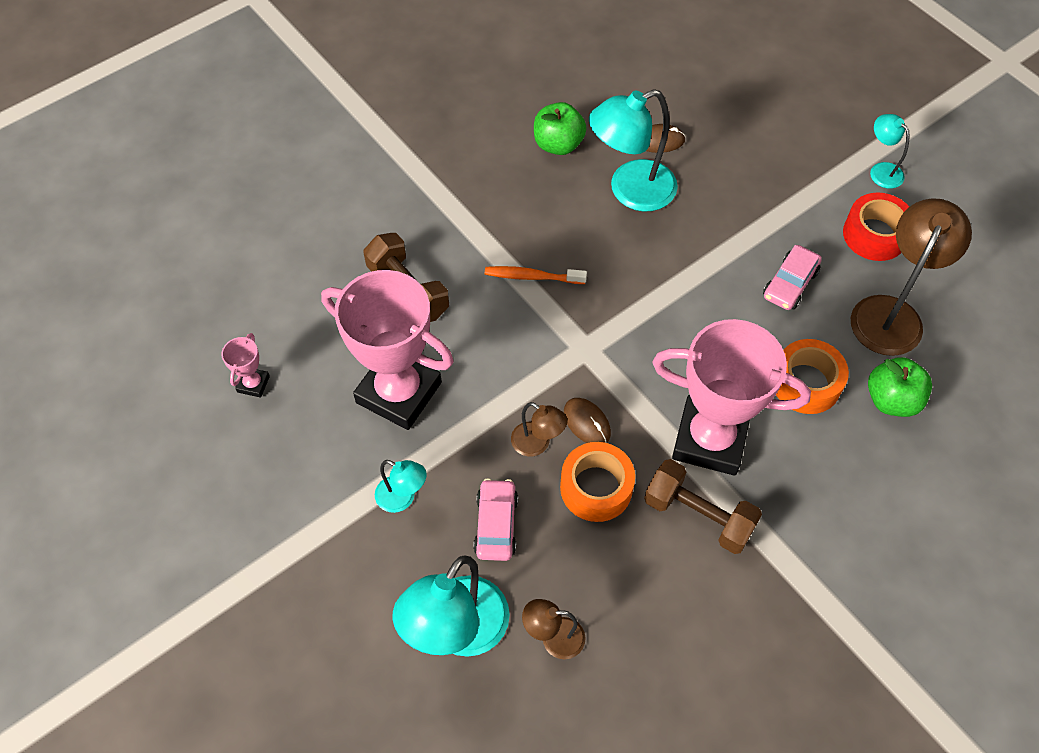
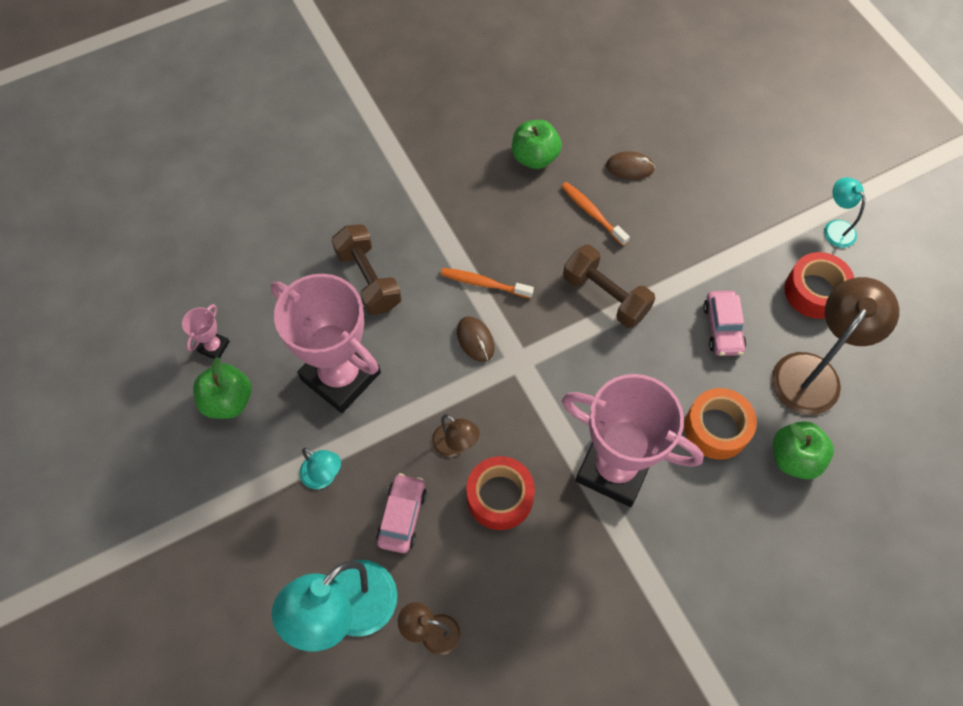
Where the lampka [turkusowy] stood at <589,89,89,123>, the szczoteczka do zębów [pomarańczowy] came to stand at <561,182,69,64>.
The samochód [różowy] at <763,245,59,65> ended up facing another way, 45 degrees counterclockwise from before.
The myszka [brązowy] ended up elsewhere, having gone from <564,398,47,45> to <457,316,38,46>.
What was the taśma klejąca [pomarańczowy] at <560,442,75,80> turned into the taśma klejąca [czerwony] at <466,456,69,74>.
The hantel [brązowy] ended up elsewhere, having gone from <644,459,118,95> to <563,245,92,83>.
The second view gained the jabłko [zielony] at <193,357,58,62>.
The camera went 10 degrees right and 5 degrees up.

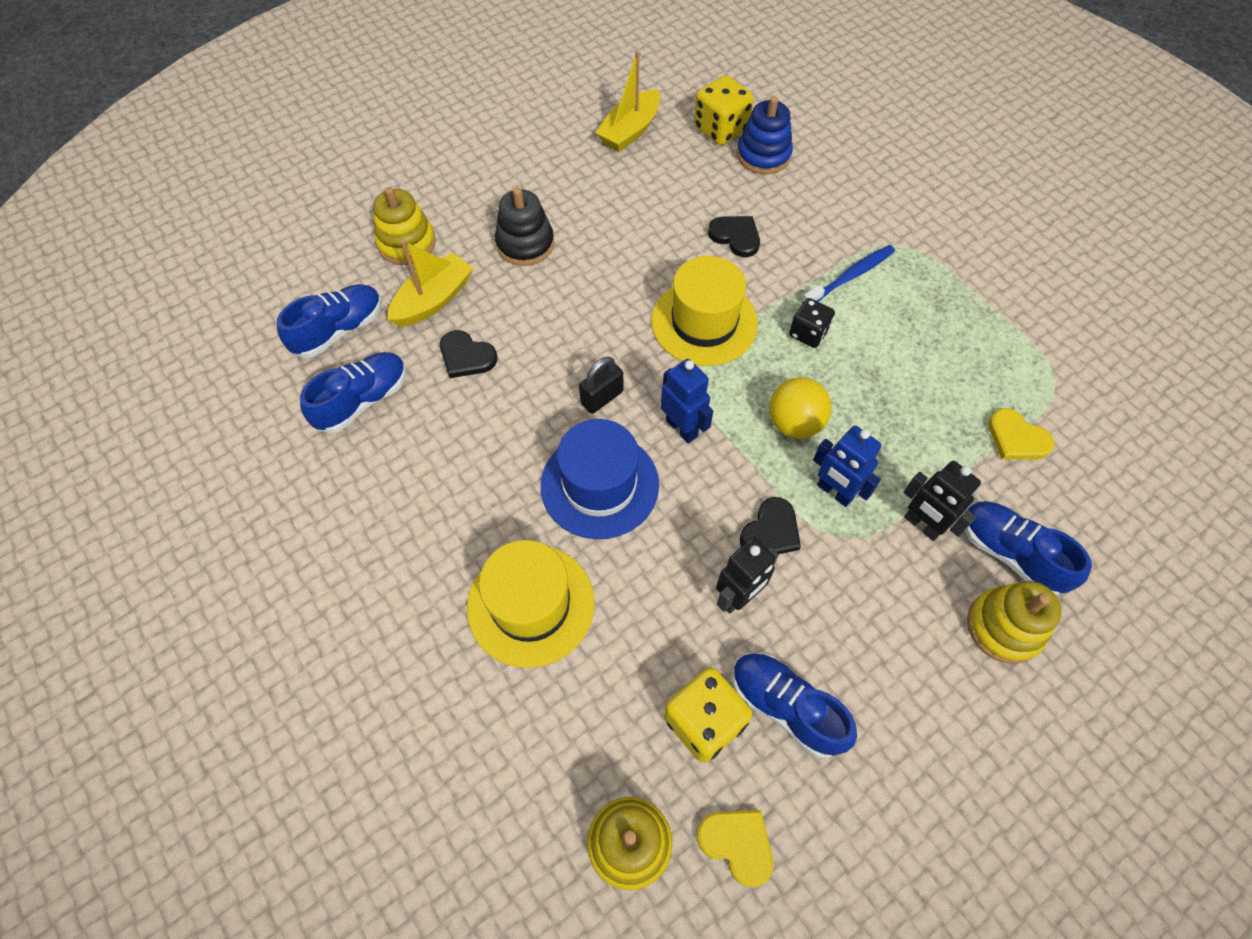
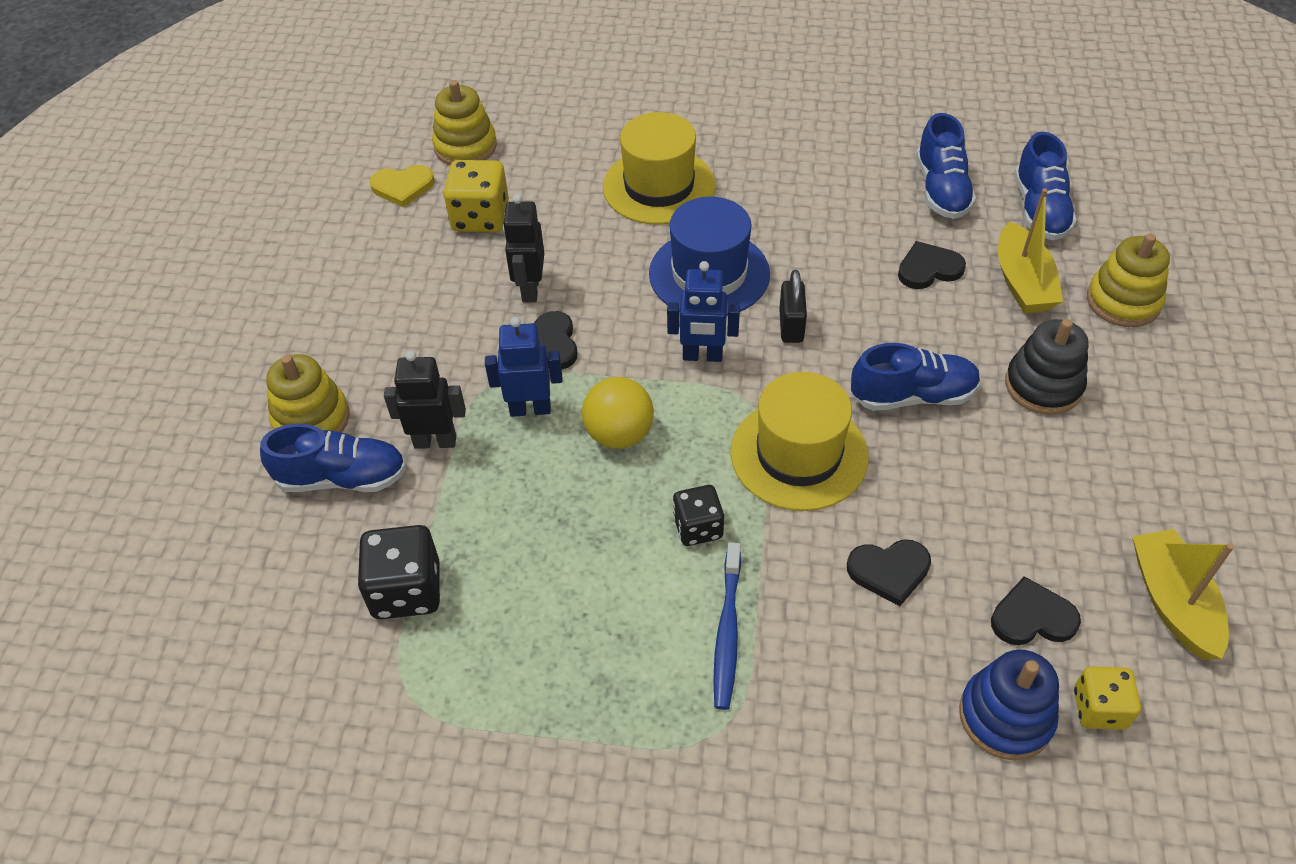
The size of the kostka do gry [żółty] at <694,75,60,70> changed by a factor of 0.65.
Where the serce [żółty] stood at <988,408,67,52>, the kostka do gry [czarny] came to stand at <358,525,82,94>.
The but [niebieski] ended up elsewhere, having gone from <733,653,124,105> to <851,343,130,68>.
The second view gained the serce [czarny] at <991,576,90,69>.
The camera went 135 degrees right and 10 degrees down.

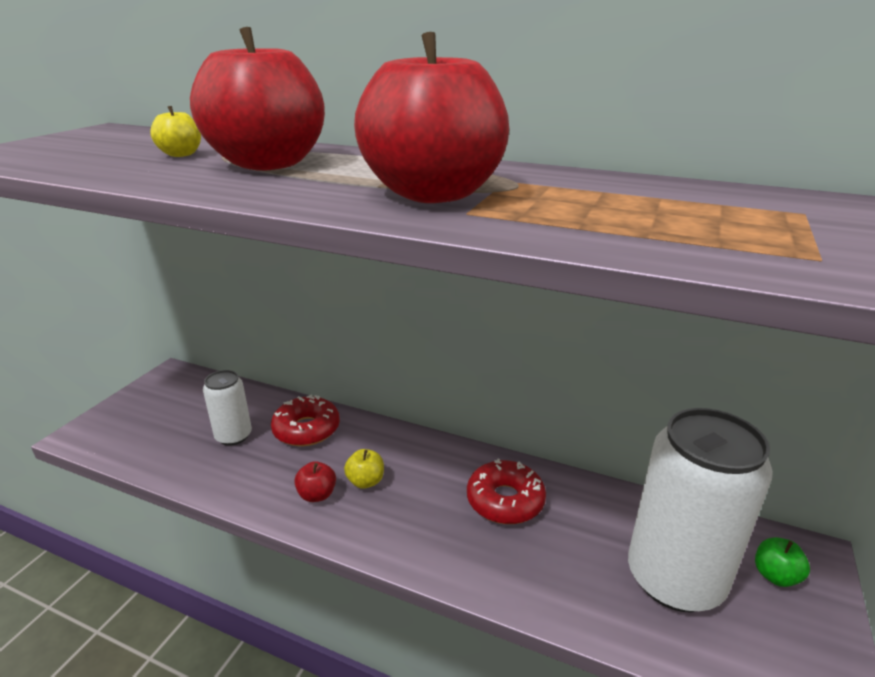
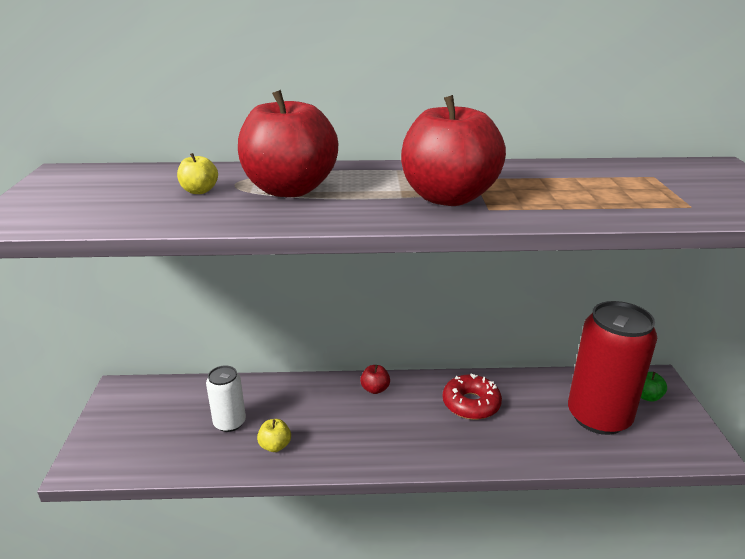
The second view lost the donut [czerwony] at <271,395,69,51>.
What was the puszka [biały] at <628,408,145,204> turned into the puszka [czerwony] at <568,301,89,134>.
The jabłko [żółty] ended up elsewhere, having gone from <344,449,40,40> to <257,419,34,33>.
The jabłko [czerwony] ended up elsewhere, having gone from <294,461,42,41> to <360,365,30,29>.
The camera went 25 degrees left and 0 degrees up.

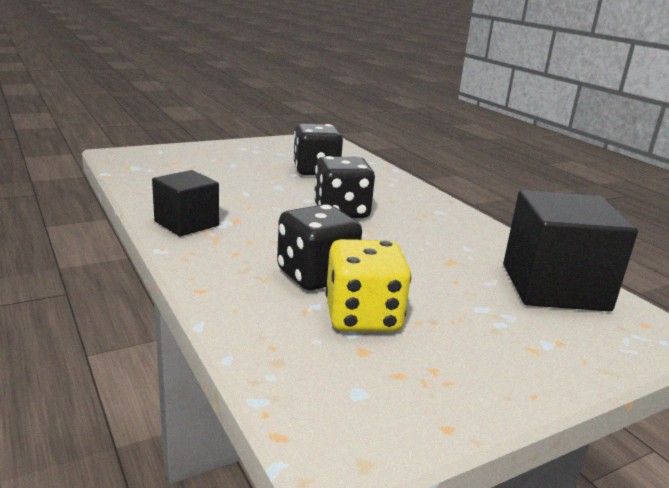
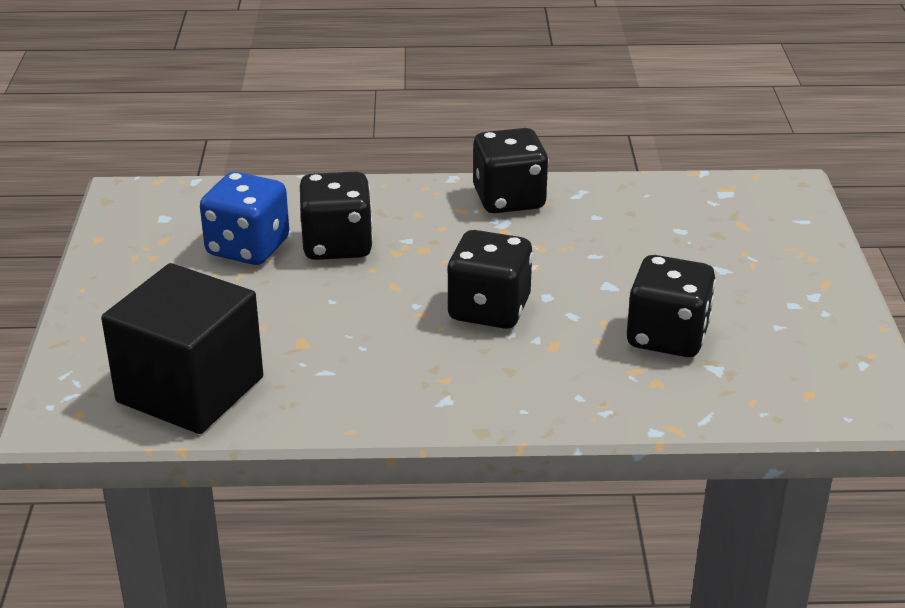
Where the sześcian [czarny] stood at <152,170,67,66>, the kostka do gry [czarny] came to stand at <473,128,76,85>.
What was the kostka do gry [żółty] at <325,239,86,93> turned into the kostka do gry [niebieski] at <200,172,89,93>.
The camera went 120 degrees right and 10 degrees up.

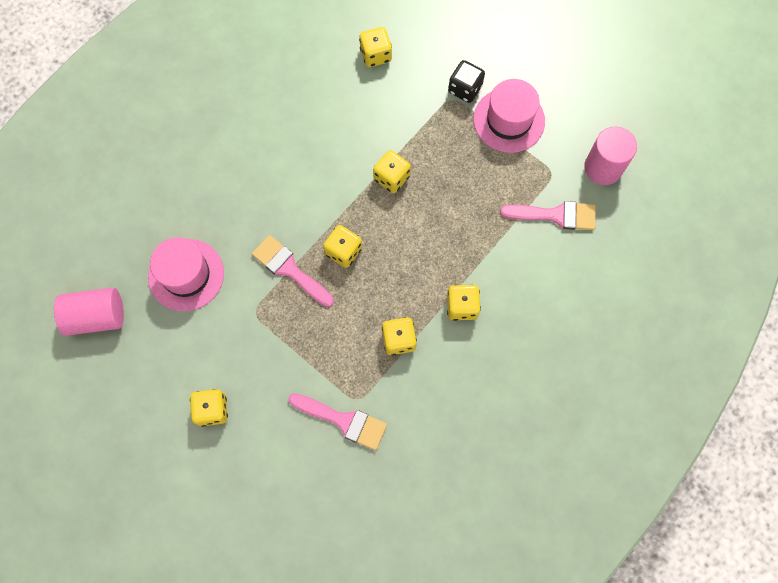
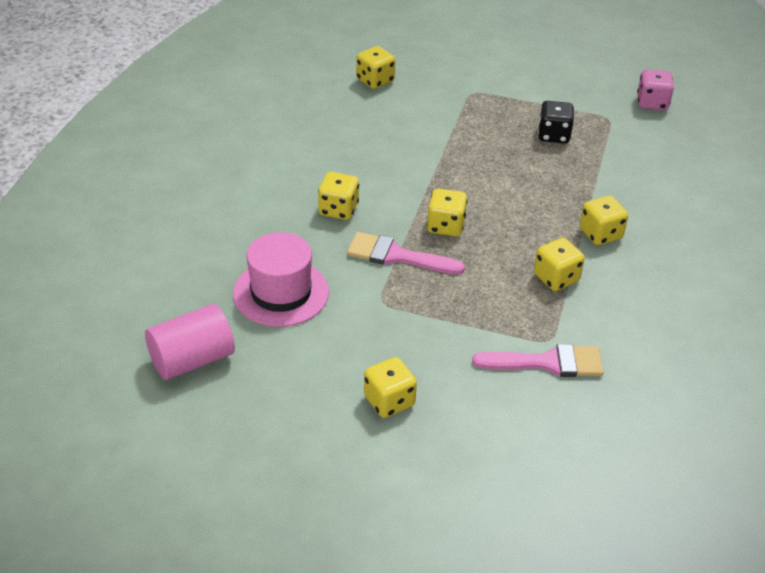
The kostka do gry [czarny] ended up elsewhere, having gone from <448,60,37,43> to <538,101,36,42>.
The second view lost the kapelusz [różowy] at <473,79,72,74>.
Where the walec [różowy] stood at <584,126,53,59>, the kostka do gry [różowy] came to stand at <637,69,37,41>.
The kostka do gry [żółty] ended up elsewhere, having gone from <373,150,38,43> to <318,172,41,48>.
The second view lost the pędzel [różowy] at <500,201,96,29>.
The camera went 25 degrees left and 30 degrees down.

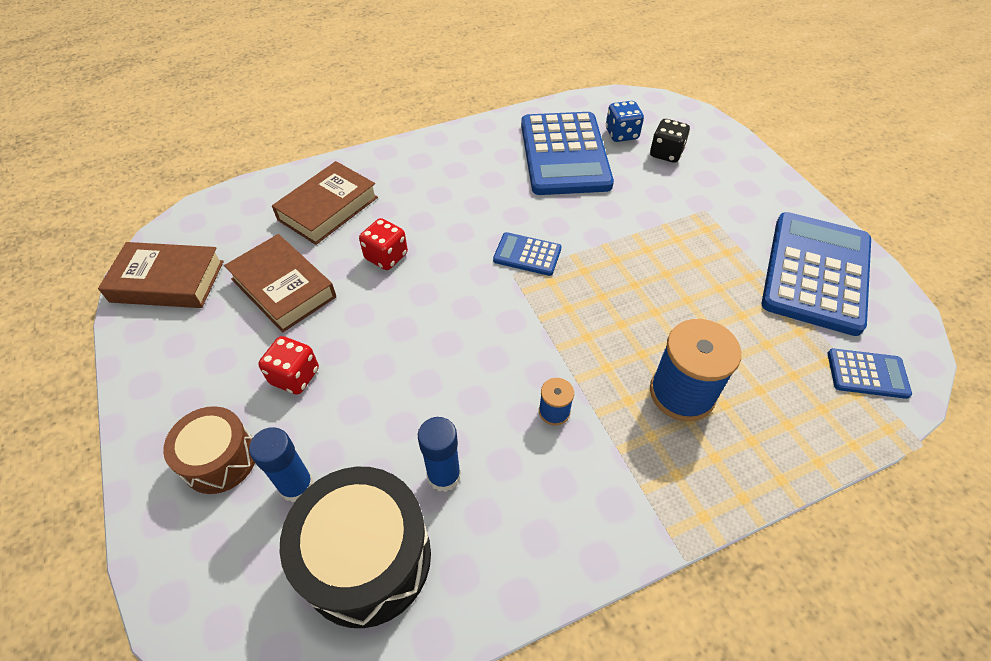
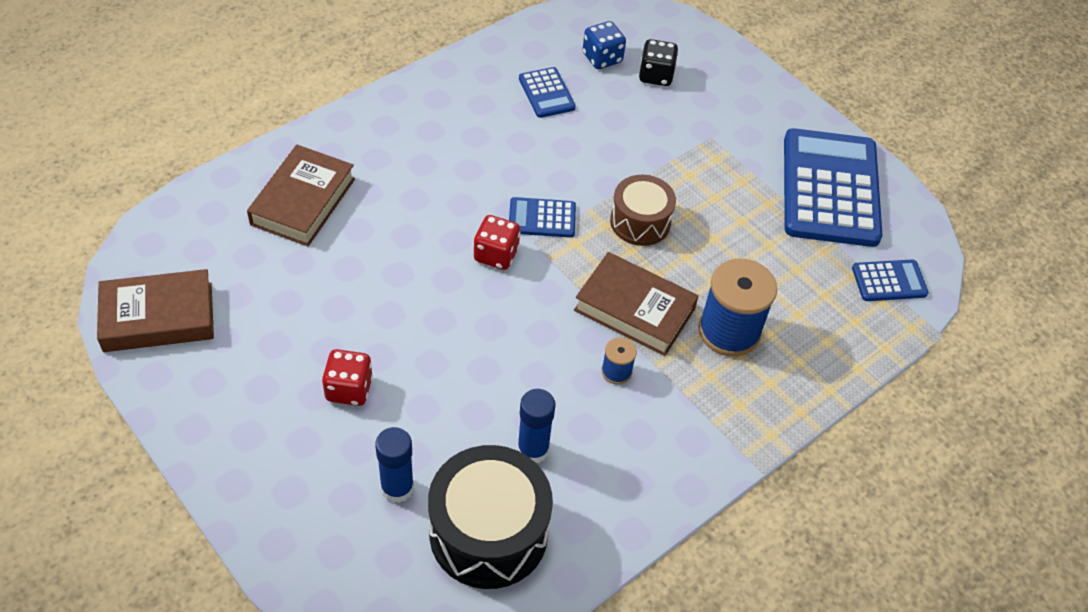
The size of the kalkulator [niebieski] at <521,112,93,83> changed by a factor of 0.46.
The kostka do gry [czerwony] ended up elsewhere, having gone from <359,218,49,52> to <474,215,46,55>.
The książka [brązowy] ended up elsewhere, having gone from <224,234,112,99> to <574,252,125,104>.
The bęben [brązowy] ended up elsewhere, having gone from <163,406,92,88> to <610,175,66,71>.
The camera went 20 degrees left and 0 degrees up.

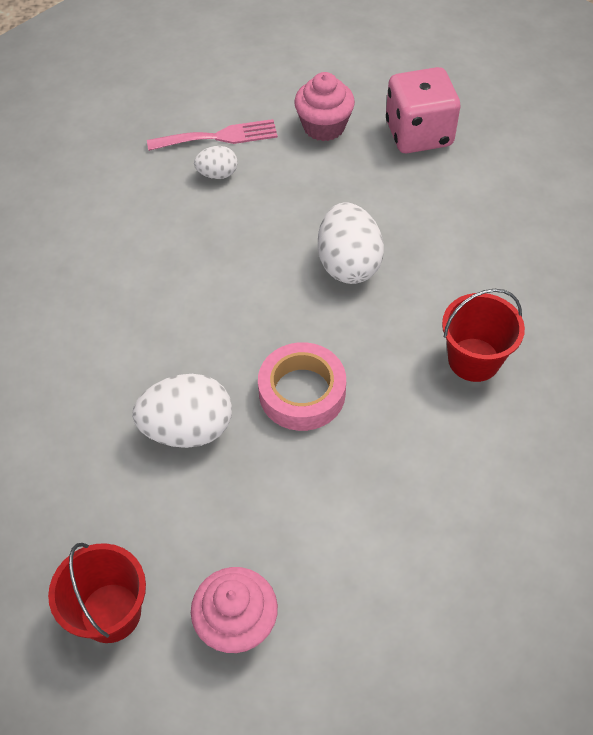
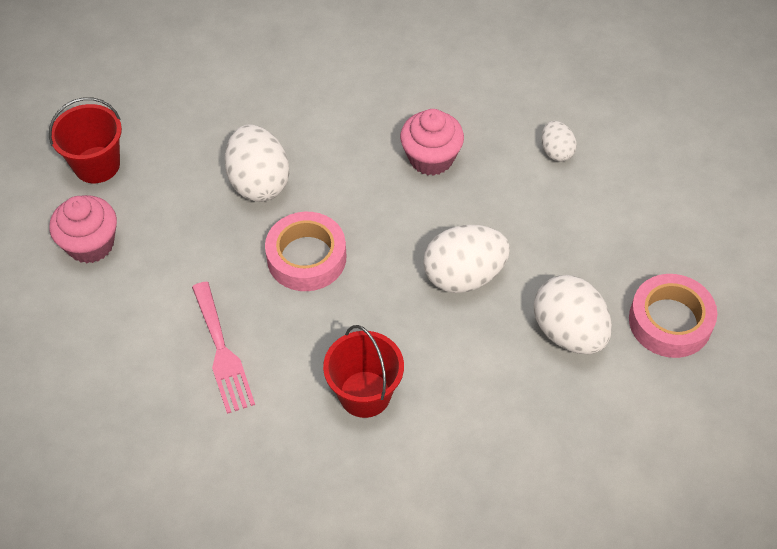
Where the kostka do gry [różowy] stood at <386,67,74,86>, the taśma klejąca [różowy] came to stand at <629,274,88,84>.
The muffinka [różowy] ended up elsewhere, having gone from <294,72,61,69> to <400,109,64,67>.
The widelec [różowy] ended up elsewhere, having gone from <147,119,131,32> to <192,281,63,133>.
The second view gained the jajko [biały] at <534,275,78,79>.
The camera went 80 degrees right and 0 degrees up.

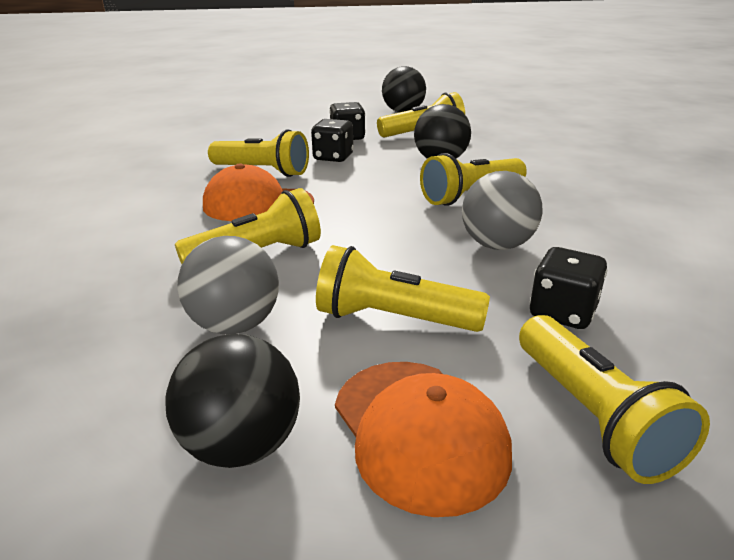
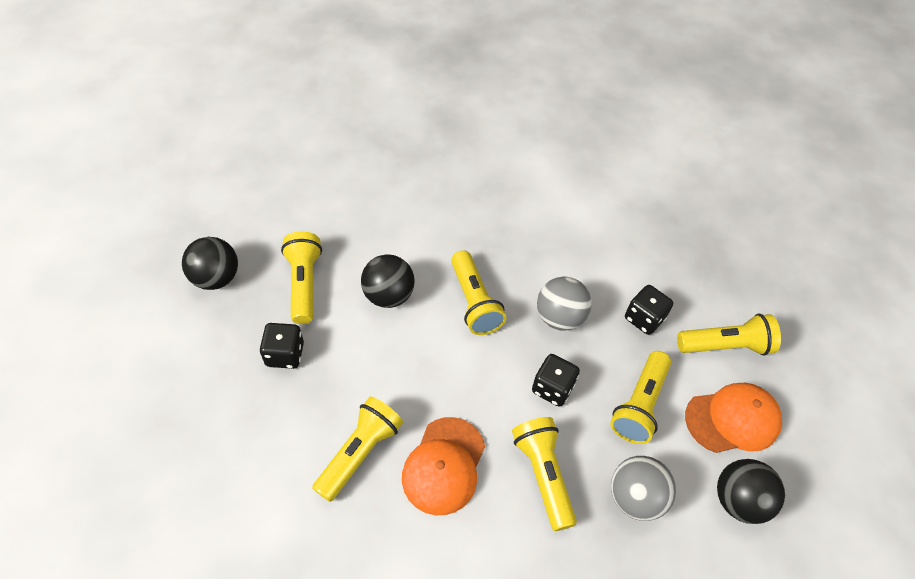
The kostka do gry [czarny] ended up elsewhere, having gone from <311,119,43,43> to <532,354,48,53>.
The camera went 80 degrees left and 25 degrees up.

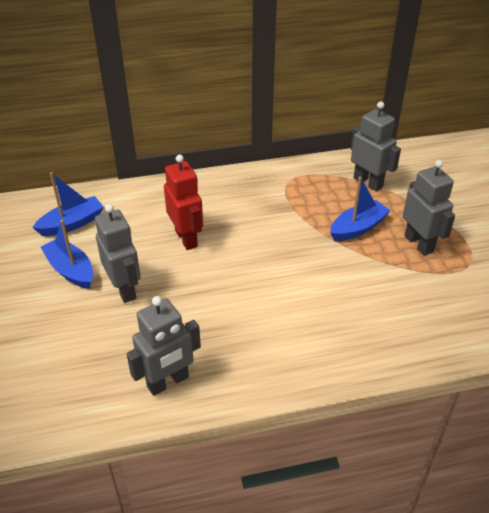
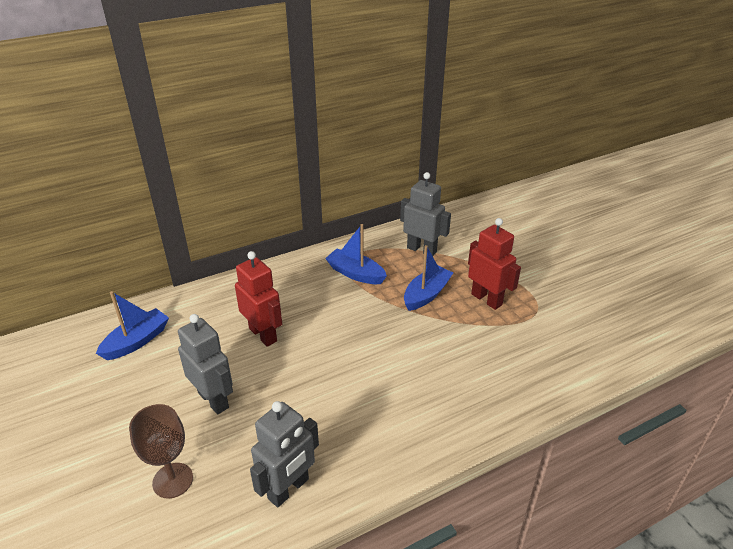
What was the robot [szary] at <403,160,52,96> turned into the robot [czerwony] at <468,218,53,92>.
The łódka [niebieski] ended up elsewhere, having gone from <41,220,52,69> to <325,224,62,60>.
The second view gained the kielich [brązowy] at <129,404,64,95>.
The camera went 15 degrees left and 5 degrees down.

